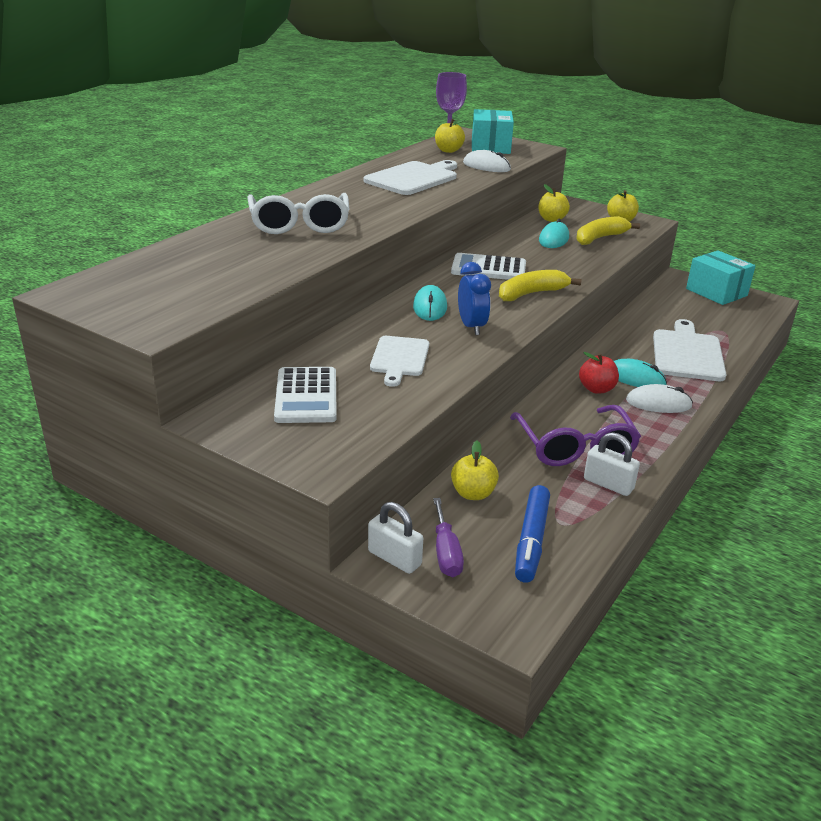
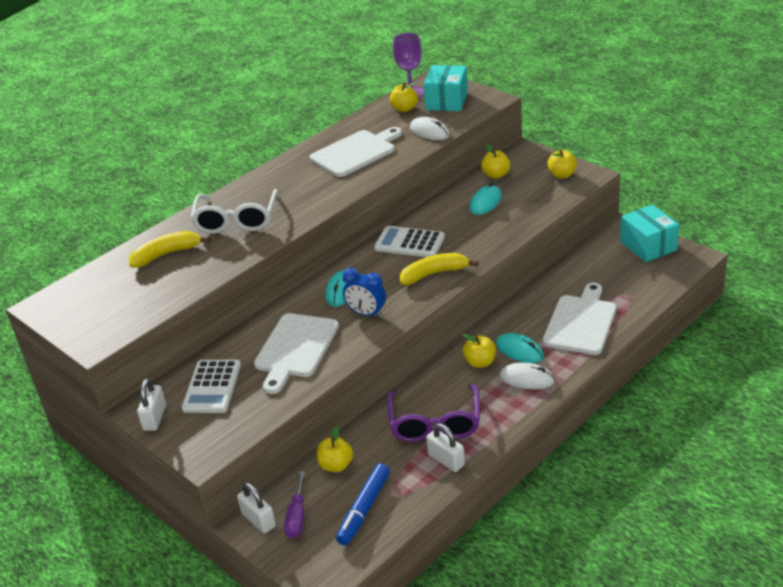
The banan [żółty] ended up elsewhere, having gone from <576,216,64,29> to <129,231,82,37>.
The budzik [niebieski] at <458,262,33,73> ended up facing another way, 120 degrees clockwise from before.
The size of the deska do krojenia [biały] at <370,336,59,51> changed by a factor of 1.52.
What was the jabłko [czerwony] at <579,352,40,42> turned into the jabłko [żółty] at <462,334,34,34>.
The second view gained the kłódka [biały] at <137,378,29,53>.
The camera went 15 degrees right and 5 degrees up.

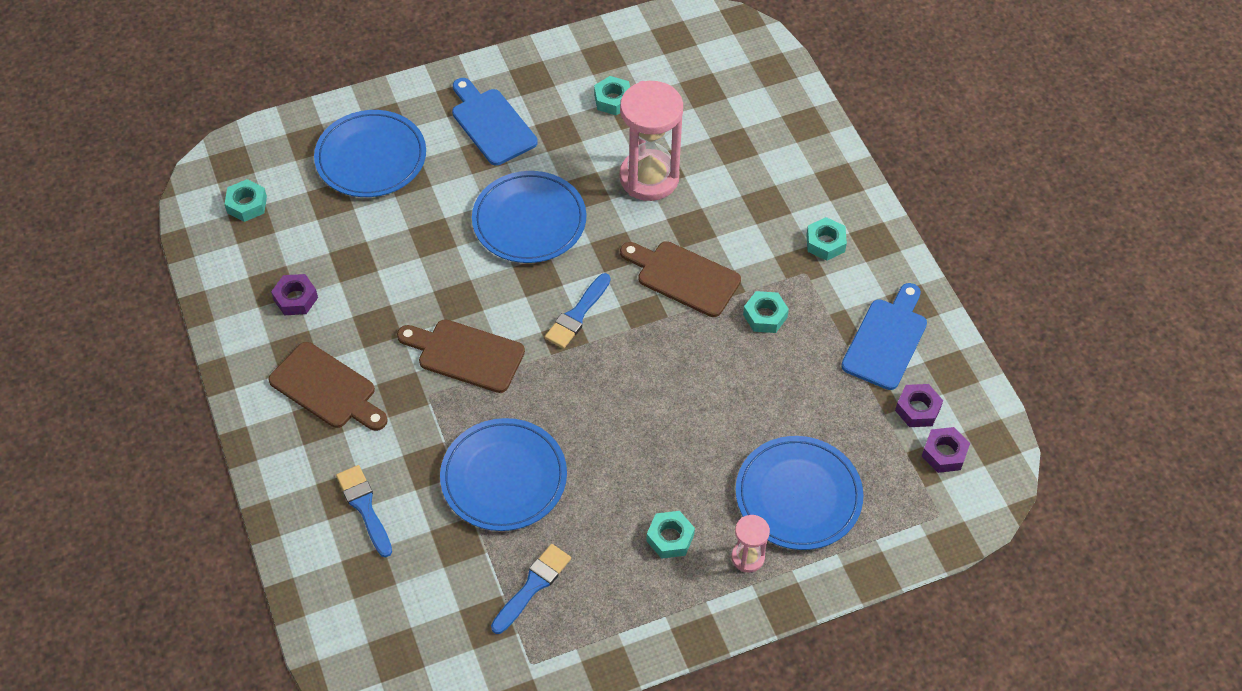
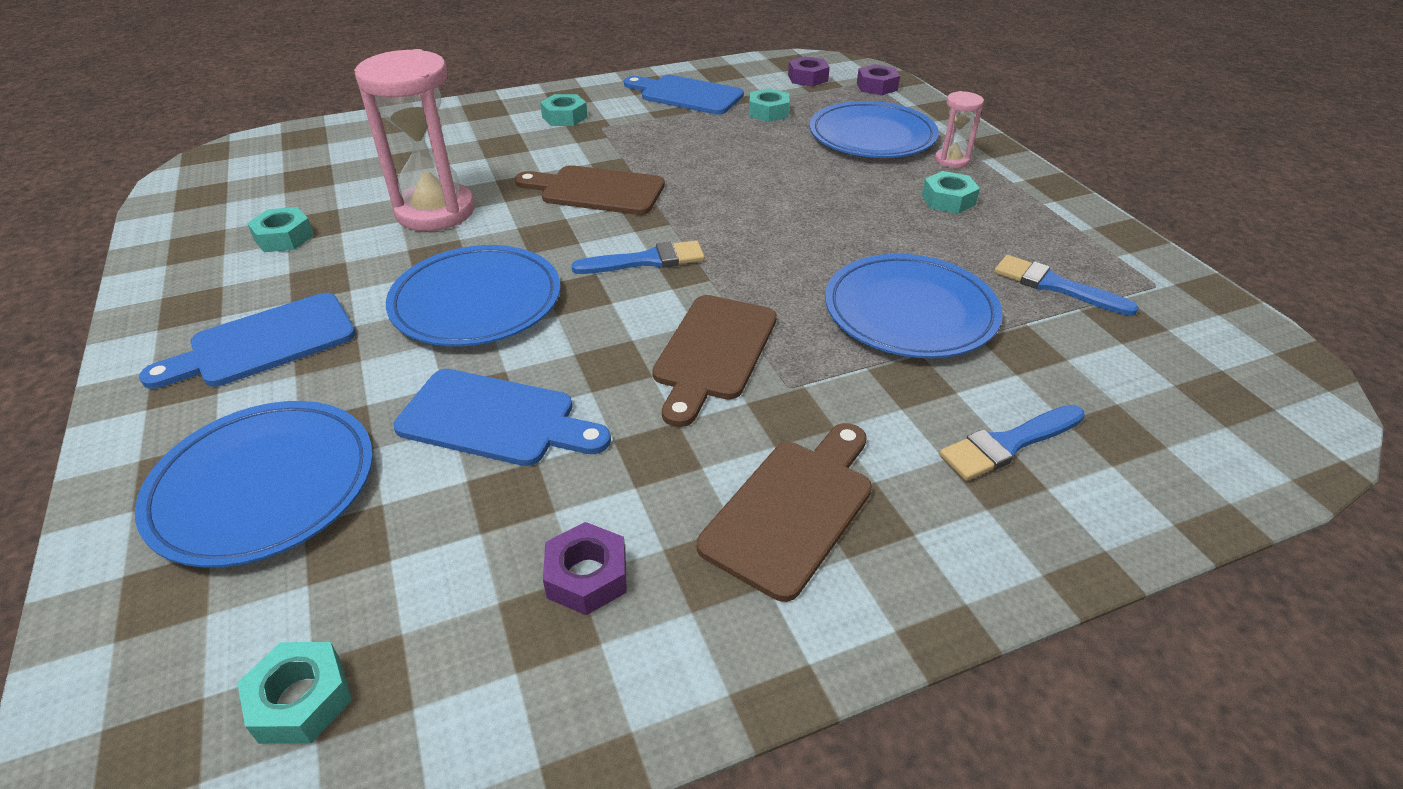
The deska do krojenia [brązowy] at <620,241,121,76> ended up facing another way, 75 degrees clockwise from before.
The pędzel [niebieski] at <545,273,66,76> ended up facing another way, 45 degrees counterclockwise from before.
The nakrętka [turkusowy] ended up elsewhere, having gone from <743,291,46,42> to <749,88,41,34>.
The nakrętka [fioletowy] ended up elsewhere, having gone from <895,384,48,43> to <857,64,43,31>.
The second view gained the deska do krojenia [niebieski] at <393,369,218,97>.
The camera went 90 degrees left and 15 degrees down.

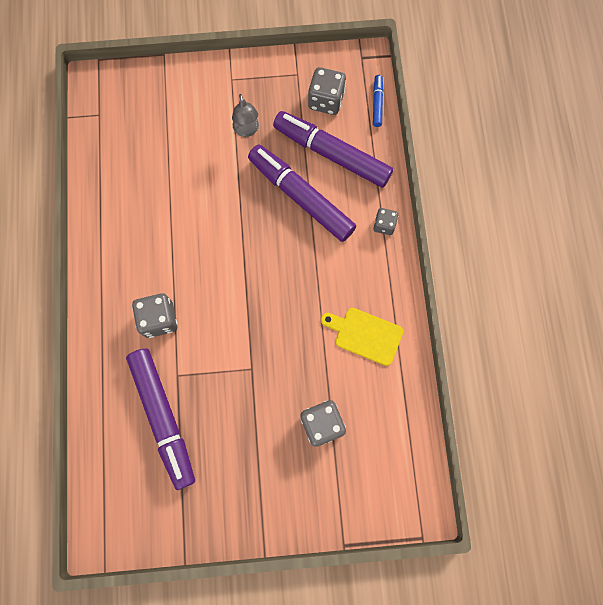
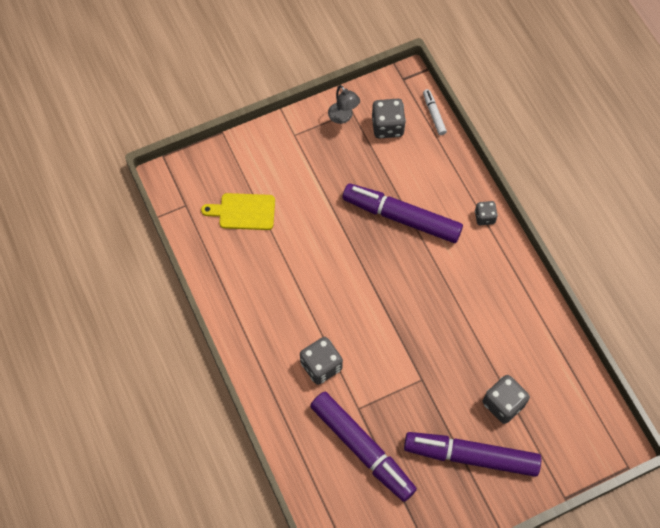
What was the flamaster [niebieski] at <373,75,10,52> turned into the flamaster [biały] at <423,89,24,46>.
The lampka [szary] ended up elsewhere, having gone from <232,94,27,43> to <328,85,32,39>.
The flamaster [fioletowy] ended up elsewhere, having gone from <273,111,120,77> to <404,432,137,45>.
The deska do krojenia [żółty] ended up elsewhere, having gone from <321,308,82,58> to <201,193,74,37>.
The camera went 20 degrees left and 10 degrees down.

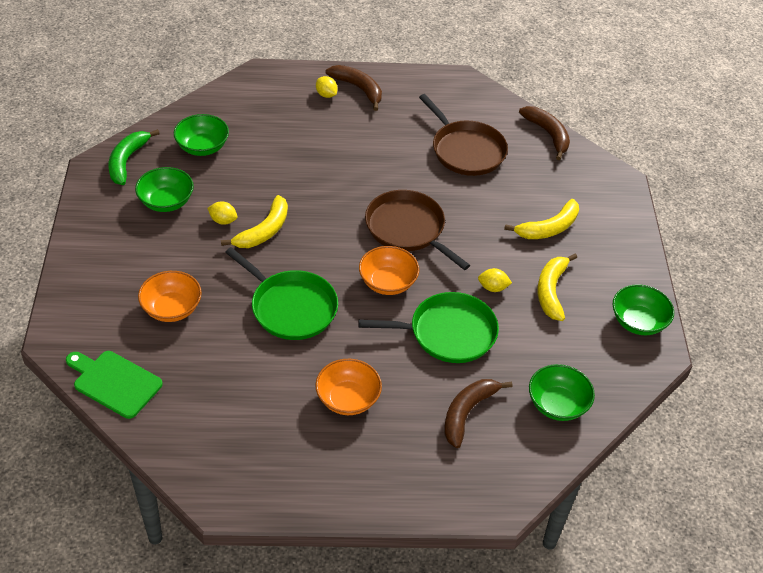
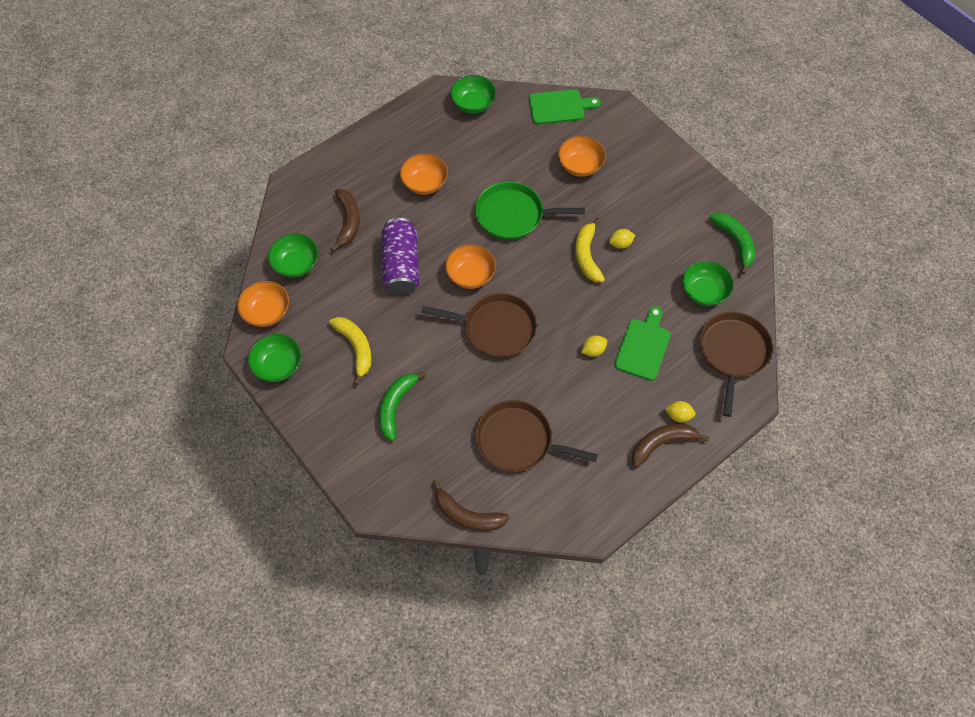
The banan [brązowy] at <326,65,56,46> ended up facing another way, 150 degrees clockwise from before.
The miska [zielony] ended up elsewhere, having gone from <135,167,59,45> to <450,75,46,39>.
What was the banan [żółty] at <504,199,75,40> turned into the banan [zielony] at <379,371,48,70>.
The cytryna [żółty] ended up elsewhere, having gone from <478,268,34,24> to <581,335,26,22>.
Where the patelnia [zielony] stood at <358,292,141,71>, the puszka [fioletowy] came to stand at <381,218,38,77>.
The second view gained the miska [pomarańczowy] at <237,281,52,46>.
The second view gained the deska do krojenia [zielony] at <614,306,57,75>.
The second view gained the patelnia [brązowy] at <700,312,73,105>.
The camera went 145 degrees right and 15 degrees up.

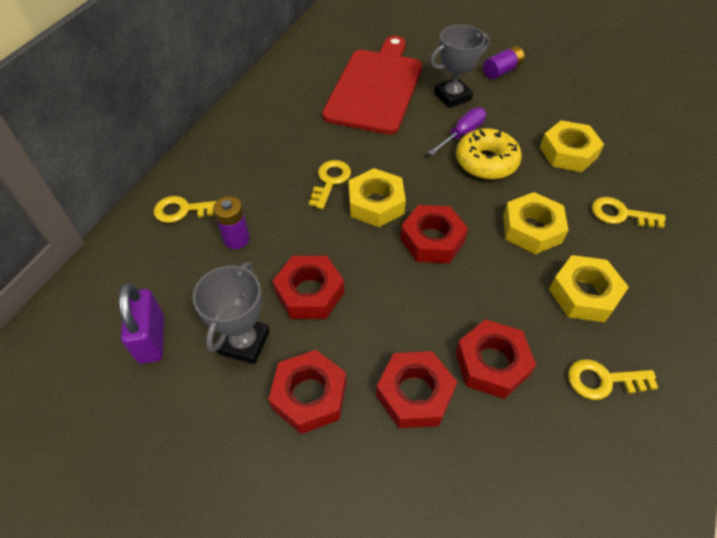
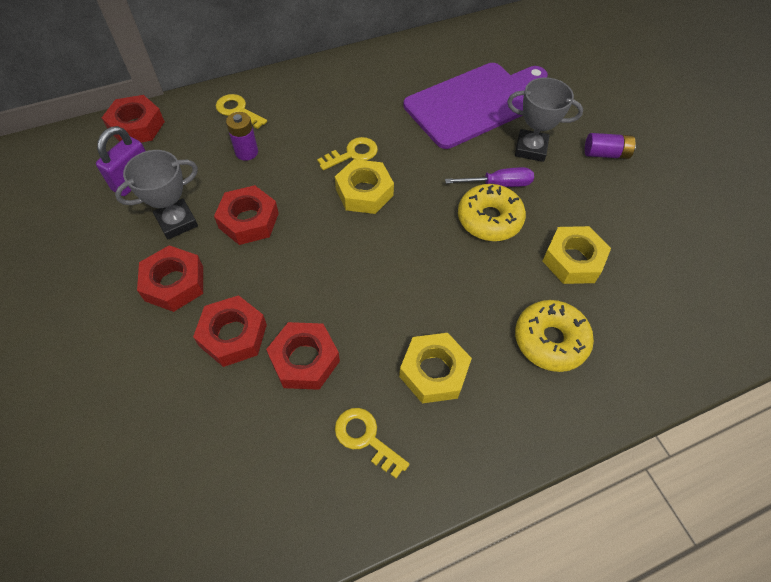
What was the deska do krojenia [czerwony] at <322,36,100,98> turned into the deska do krojenia [fioletowy] at <403,63,145,86>.
The second view lost the nakrętka [żółty] at <503,192,65,62>.
Where the klucz [żółty] stood at <592,197,74,31>, the donut [żółty] came to stand at <515,300,79,72>.
The nakrętka [czerwony] ended up elsewhere, having gone from <400,205,68,58> to <102,95,63,47>.
The camera went 40 degrees right and 5 degrees up.

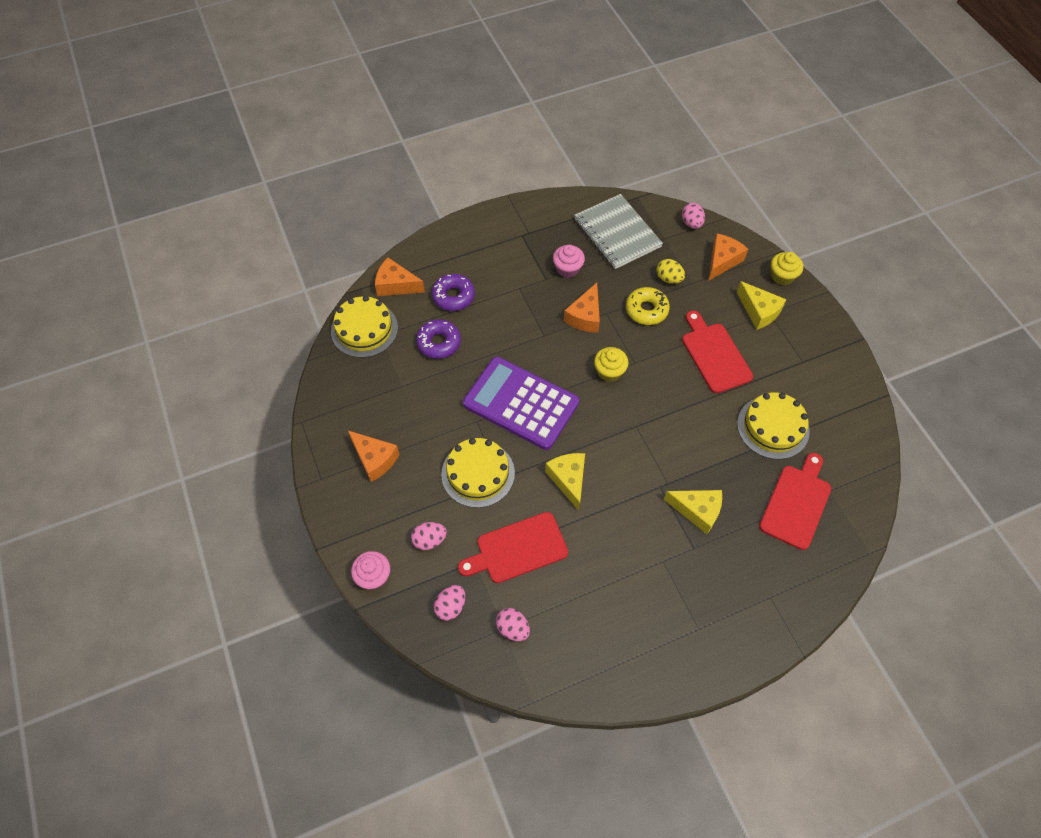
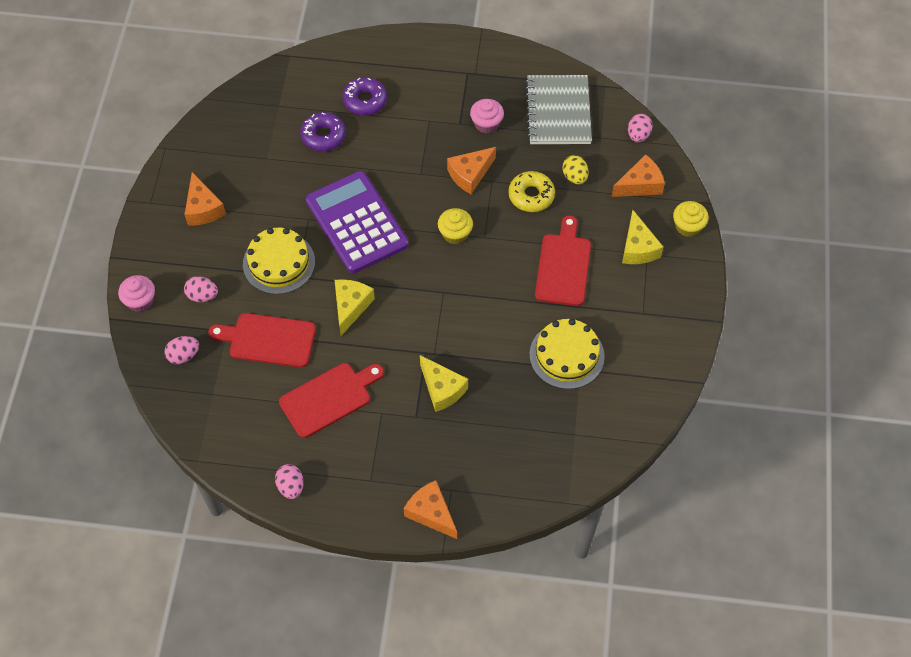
The ser [pomarańczowy] ended up elsewhere, having gone from <375,258,50,38> to <404,480,53,59>.
The second view lost the tort [żółty] at <331,296,67,62>.
The deska do krojenia [czerwony] ended up elsewhere, having gone from <759,453,72,97> to <279,363,105,75>.
The jajko [różowy] ended up elsewhere, having gone from <496,608,34,33> to <275,464,29,35>.
The camera went 30 degrees right and 0 degrees up.

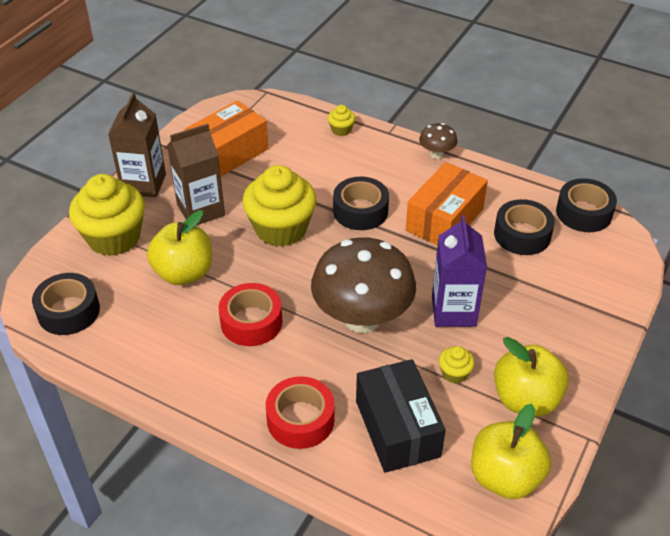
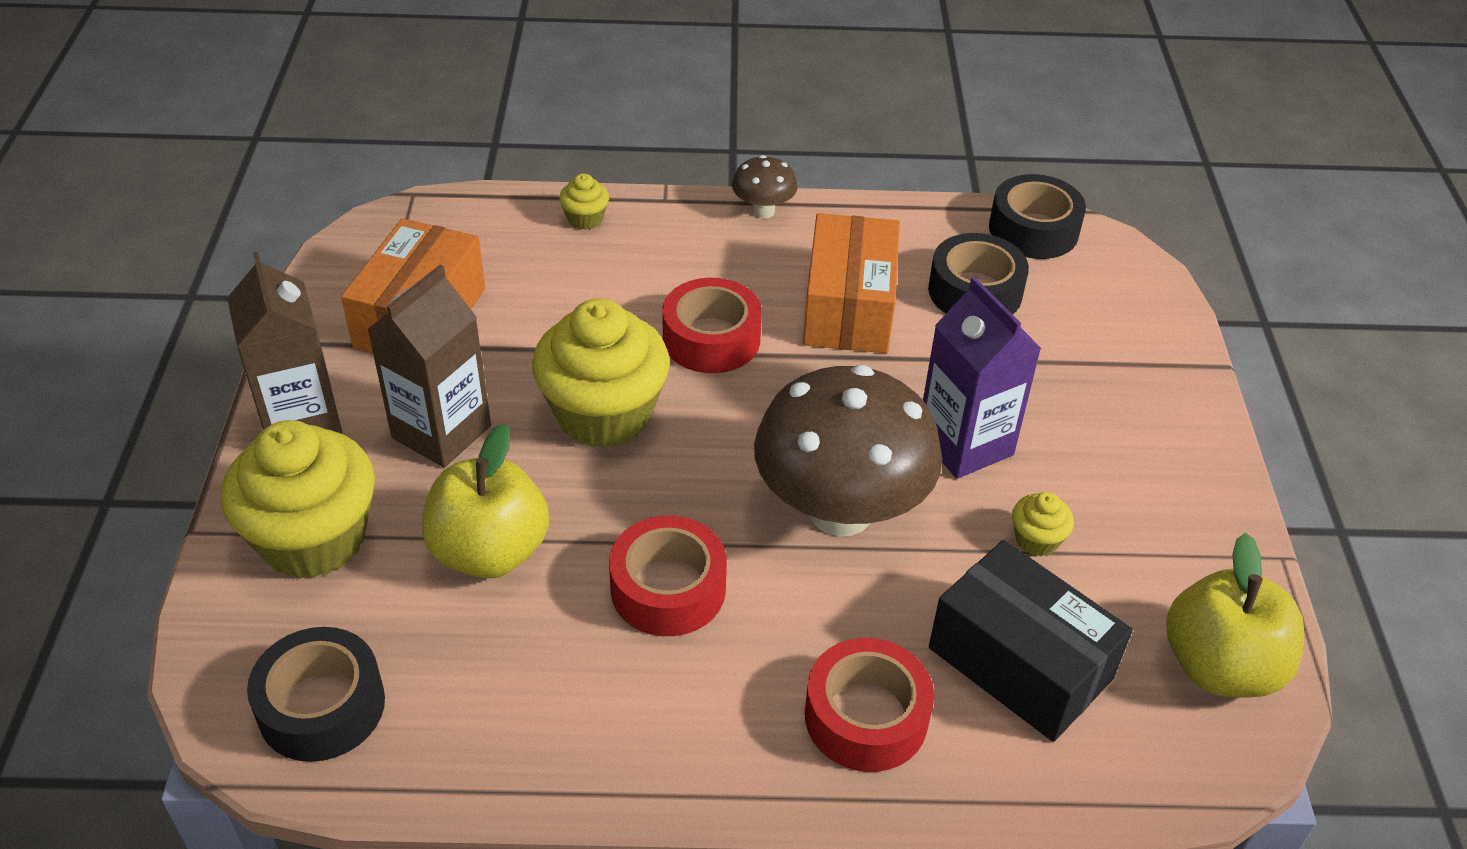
What was the taśma klejąca [czarny] at <333,176,56,54> turned into the taśma klejąca [czerwony] at <662,278,100,95>.
The second view lost the jabłko [żółty] at <494,337,75,79>.
The camera went 30 degrees left and 0 degrees up.

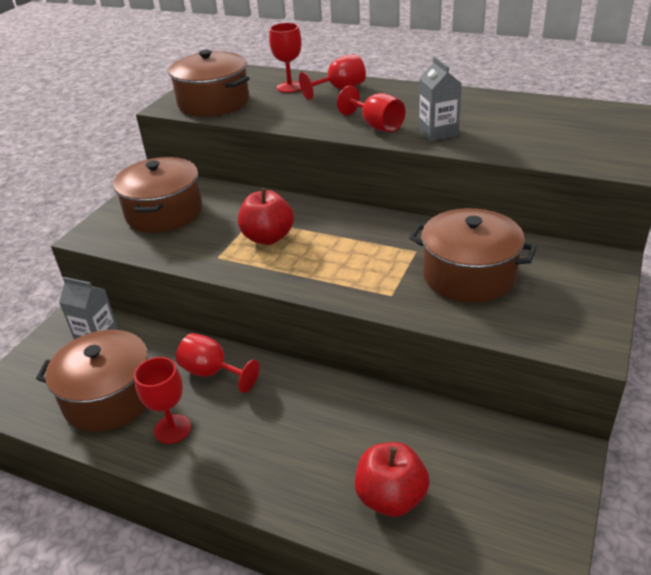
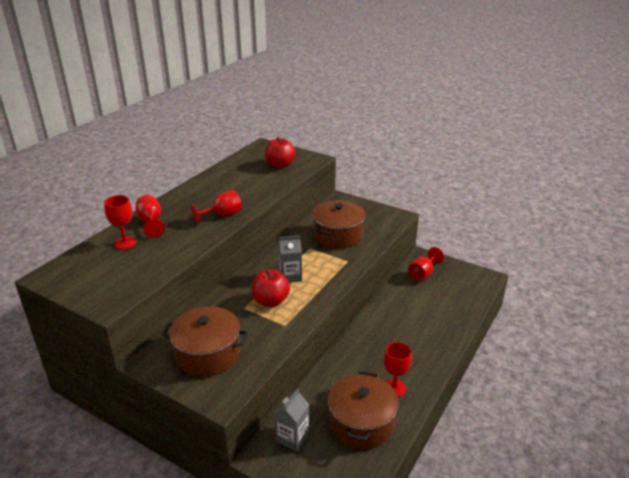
The second view lost the garnek [brązowy] at <168,50,82,67>.
The karton mleka [szary] ended up elsewhere, having gone from <418,57,44,84> to <278,235,24,48>.
The kielich [czerwony] ended up elsewhere, having gone from <176,333,84,60> to <408,247,36,34>.
The jabłko [czerwony] ended up elsewhere, having gone from <355,442,75,75> to <265,137,31,31>.
The camera went 85 degrees left and 5 degrees down.

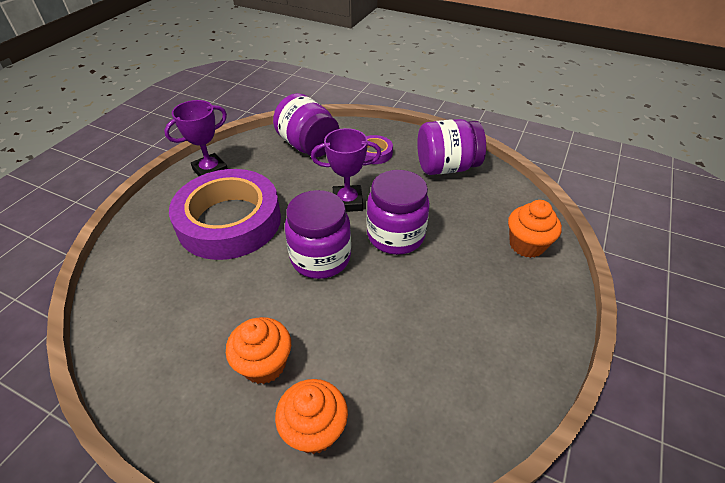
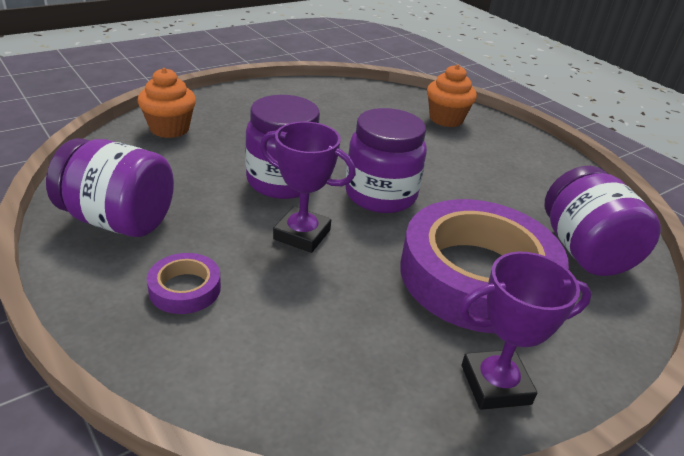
The słoik [fioletowy] ended up elsewhere, having gone from <273,93,66,64> to <545,166,116,110>.
The second view lost the muffinka [pomarańczowy] at <226,317,65,67>.
The camera went 155 degrees left and 10 degrees down.

